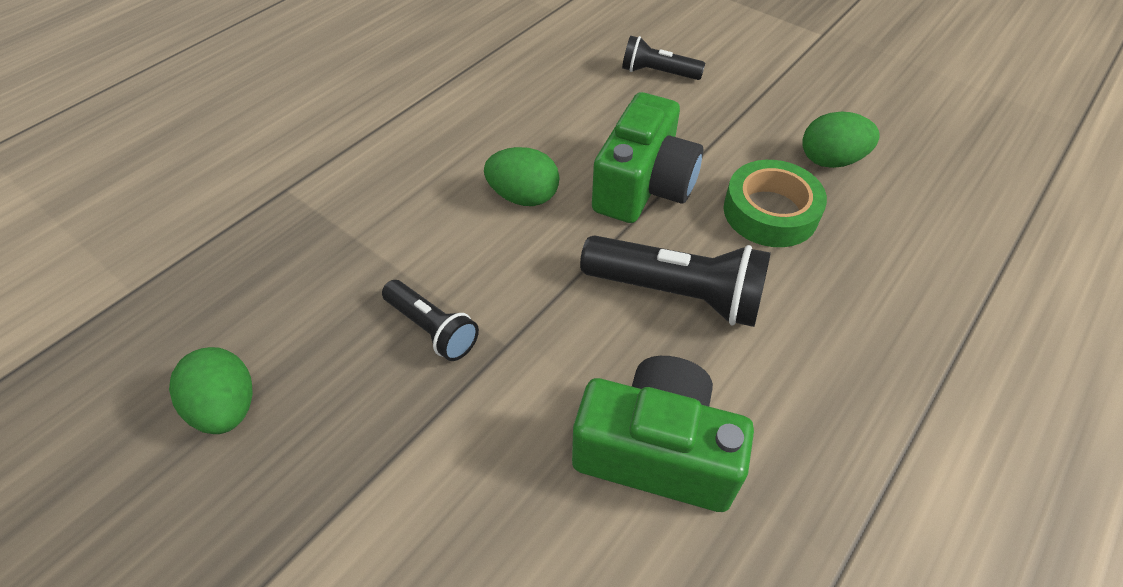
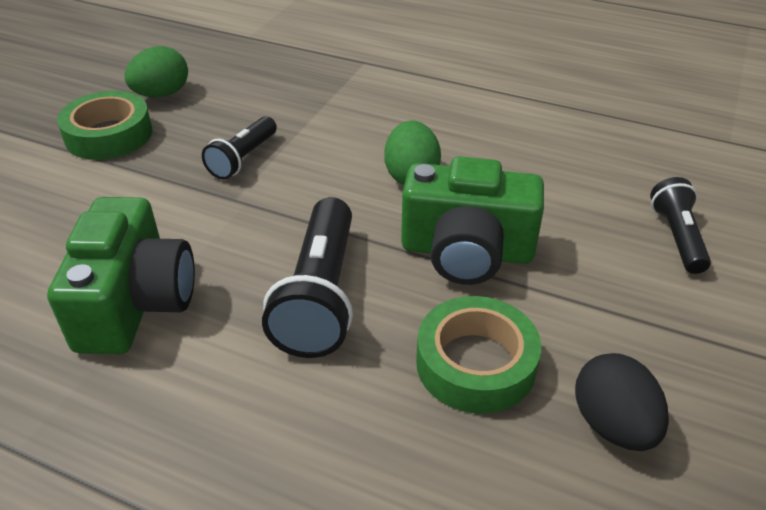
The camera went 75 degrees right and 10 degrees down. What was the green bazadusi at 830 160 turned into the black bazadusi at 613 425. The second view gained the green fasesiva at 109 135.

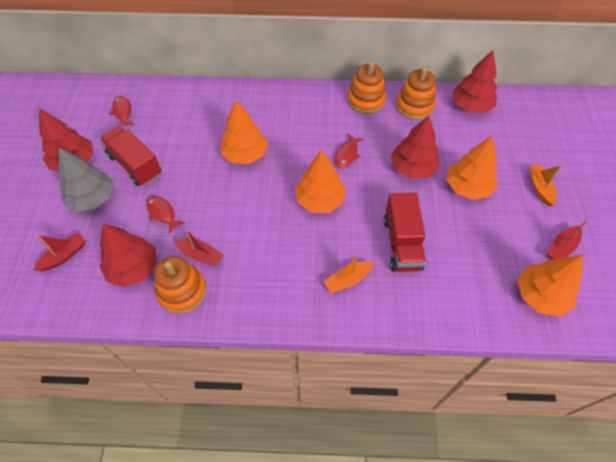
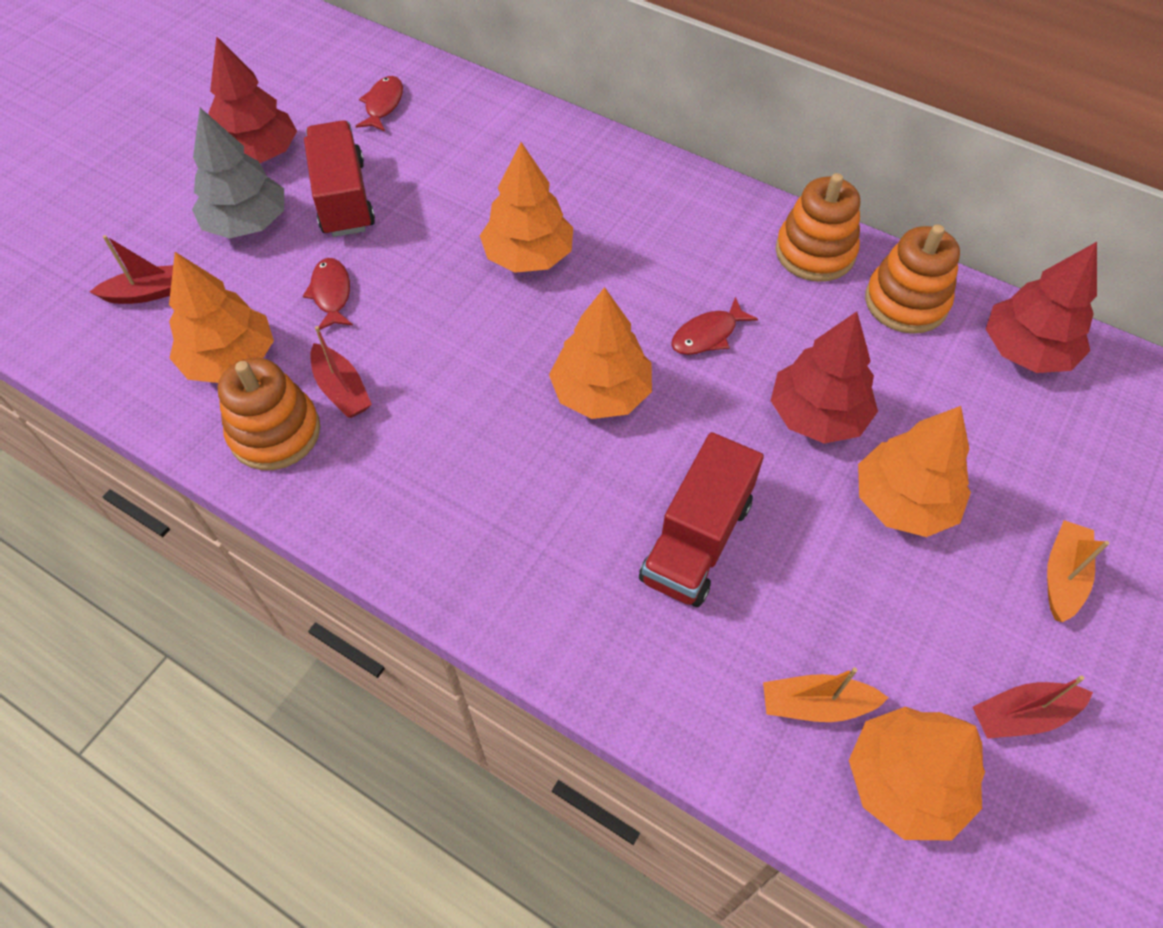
The camera went 30 degrees right and 0 degrees up. What was the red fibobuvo at 133 268 turned into the orange fibobuvo at 230 360. The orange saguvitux ended up elsewhere, having gone from 348 280 to 816 704.

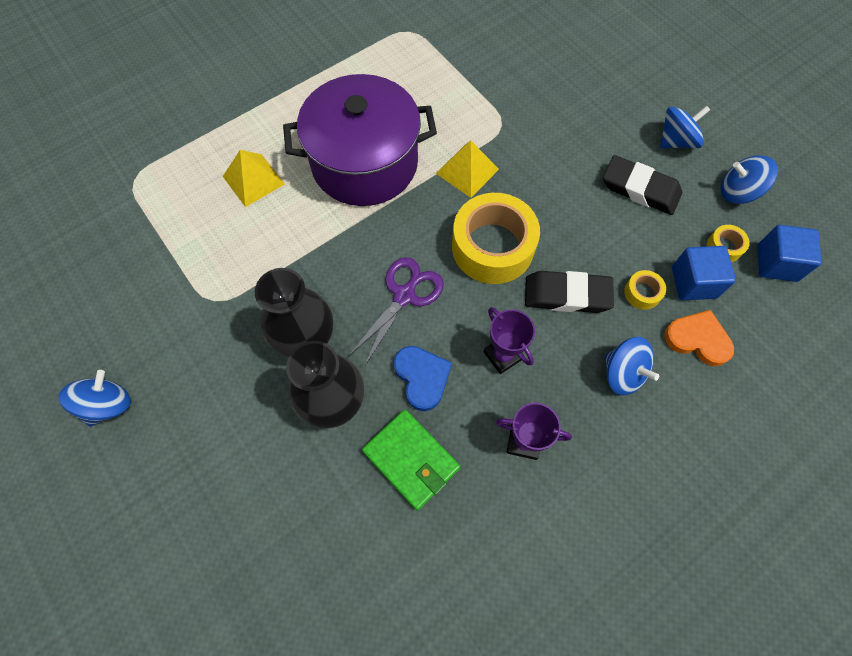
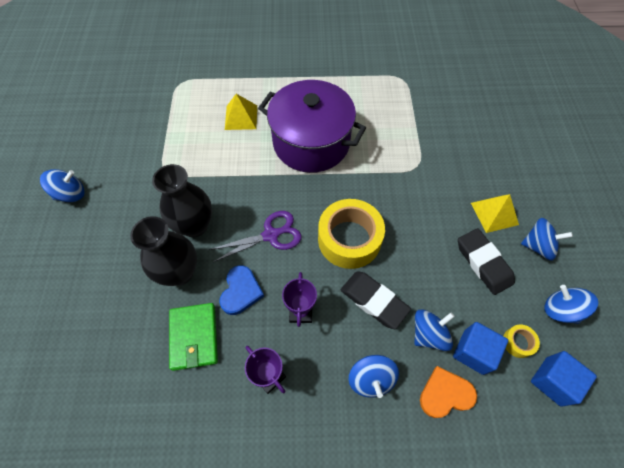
The camera went 35 degrees right and 5 degrees down. The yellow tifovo ended up elsewhere, having gone from 467 171 to 494 213. Where the yellow fasesiva stood at 642 293, the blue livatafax came to stand at 428 334. The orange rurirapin at 698 339 ended up facing another way, 75 degrees counterclockwise from before.

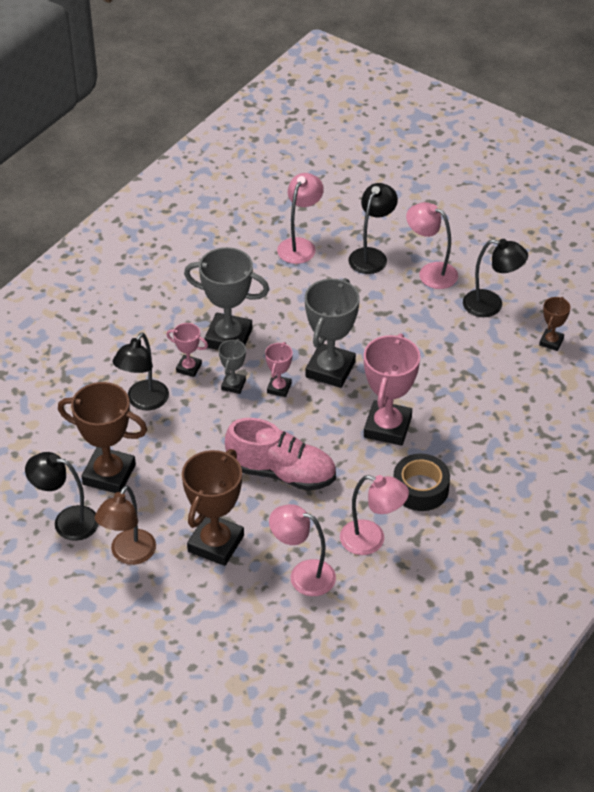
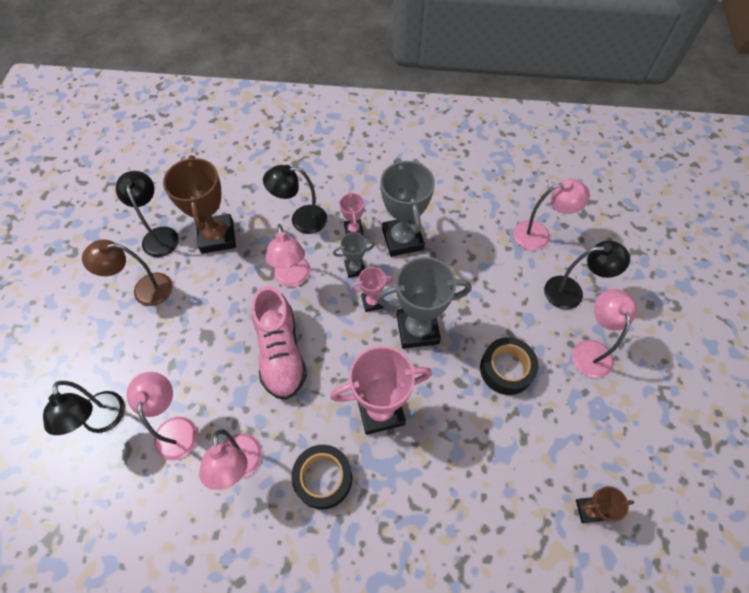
The camera went 60 degrees right and 15 degrees up. The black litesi ended up elsewhere, having gone from 491 305 to 104 421. The second view lost the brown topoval at 216 543. The second view gained the pink litesi at 292 278. The second view gained the black fasesiva at 506 369.

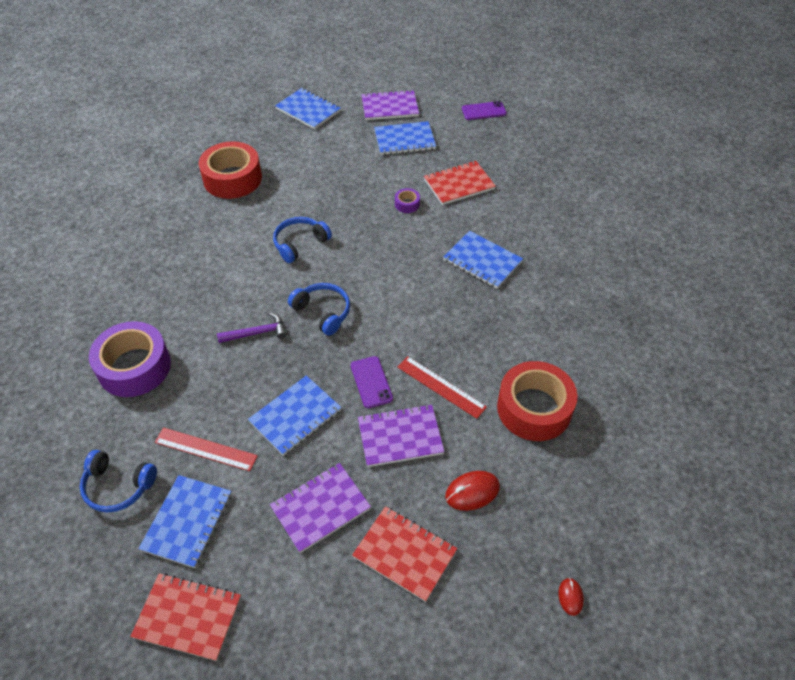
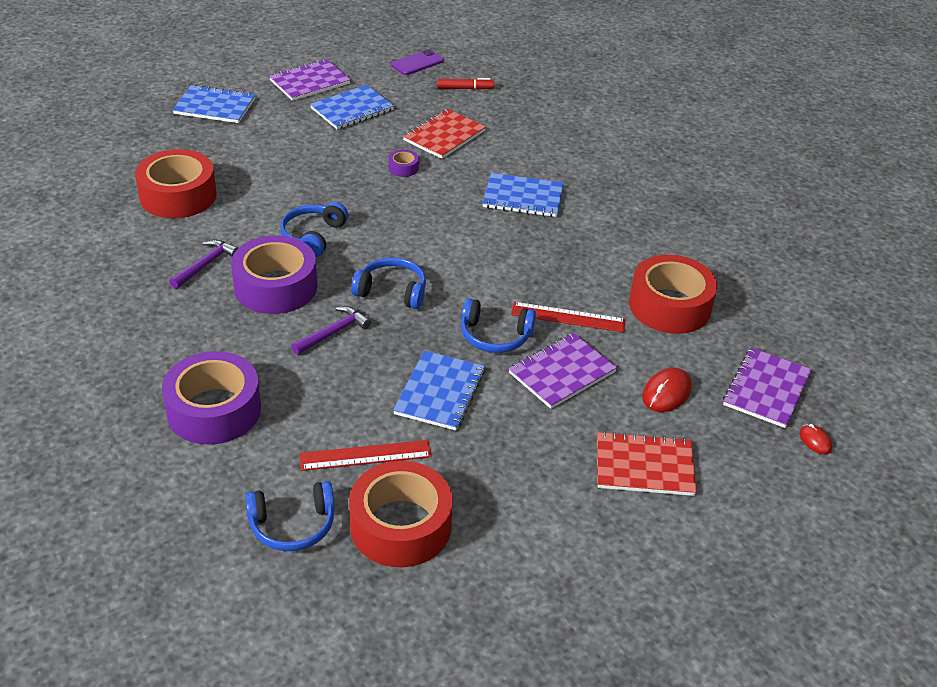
The camera went 30 degrees left and 10 degrees down. Where the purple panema stood at 371 382, the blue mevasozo came to stand at 495 336. The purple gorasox ended up elsewhere, having gone from 320 508 to 766 389. Where the blue gorasox stood at 187 521, the red fasesiva came to stand at 400 526. The second view lost the red gorasox at 188 617. The second view gained the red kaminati at 464 88. The second view gained the purple fasesiva at 276 287. The second view gained the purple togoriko at 205 264.

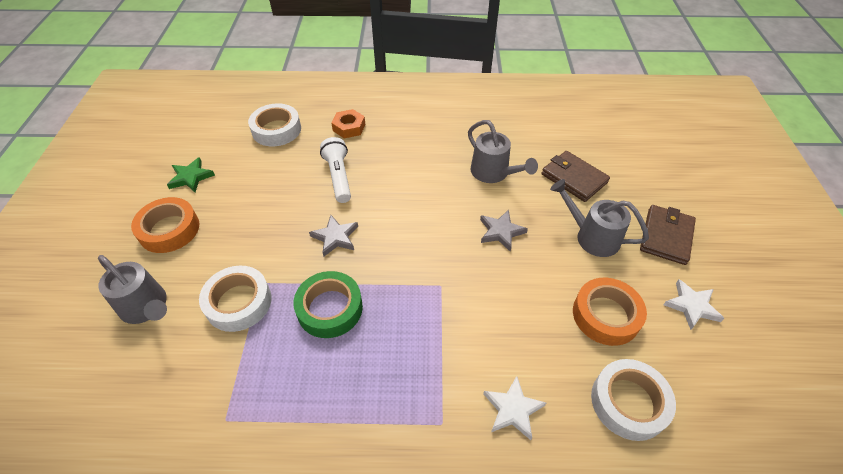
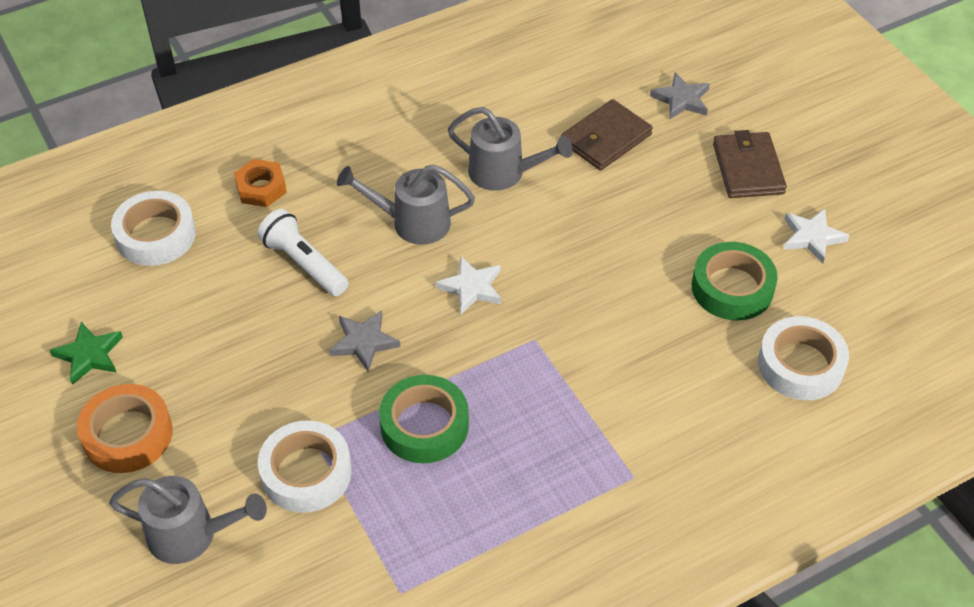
The camera went 30 degrees left and 0 degrees up. The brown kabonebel at 573 178 ended up facing another way, 60 degrees counterclockwise from before. The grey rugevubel ended up elsewhere, having gone from 591 236 to 411 222. The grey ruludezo ended up elsewhere, having gone from 501 232 to 681 99. What was the orange fasesiva at 606 315 turned into the green fasesiva at 732 288. The white ruludezo ended up elsewhere, having gone from 512 409 to 471 287.

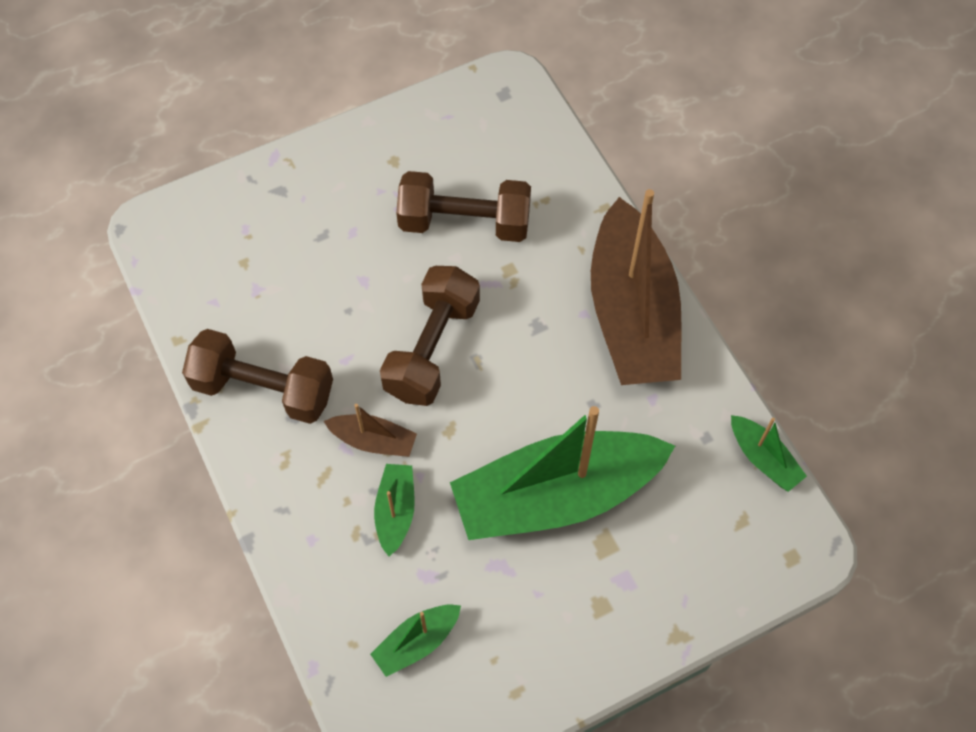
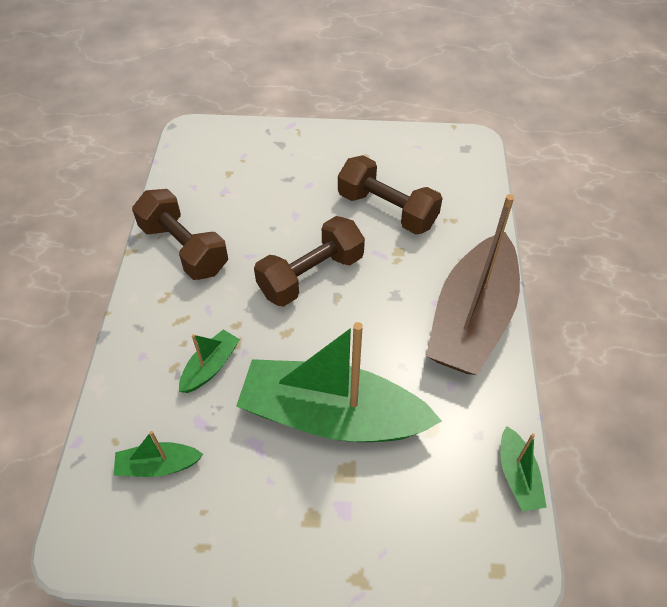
The camera went 30 degrees right and 10 degrees down. The second view lost the brown saguvitux at 373 441.

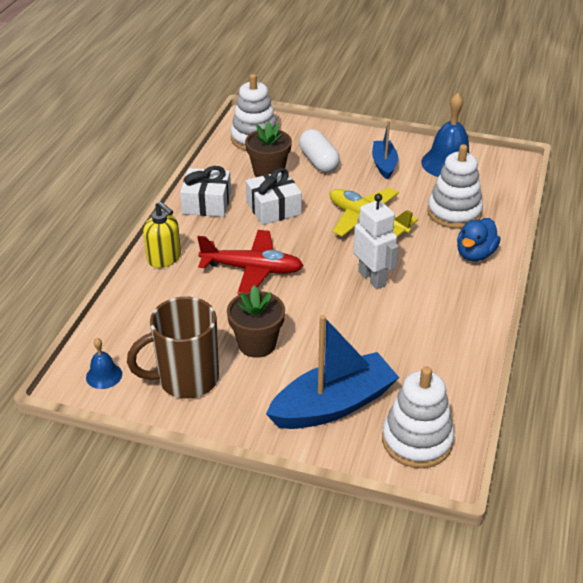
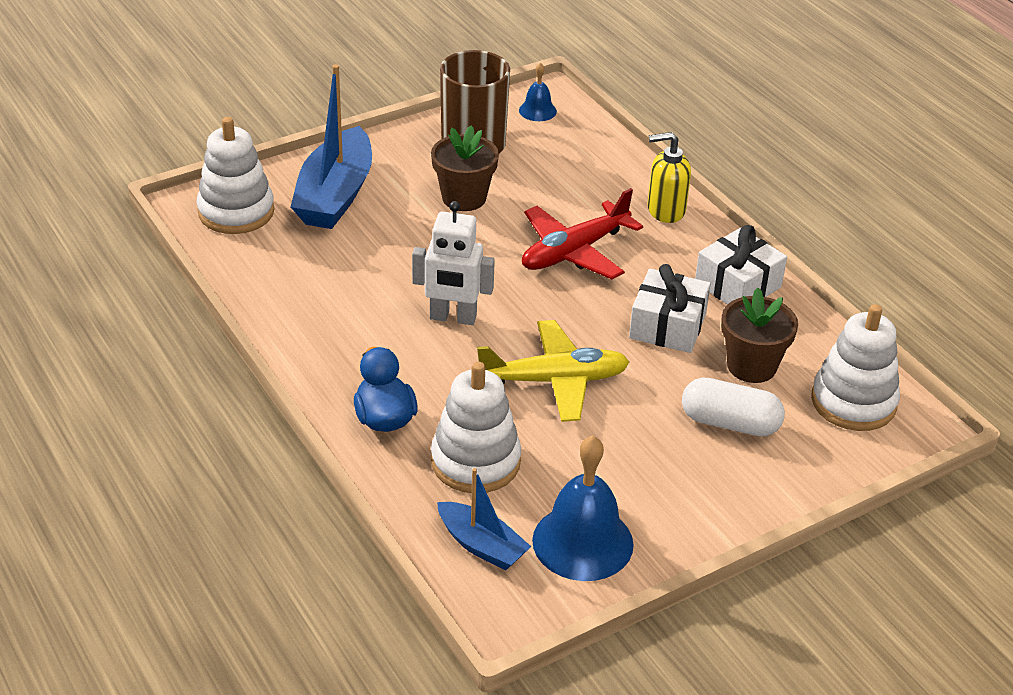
The camera went 130 degrees right and 0 degrees up. The blue saguvitux ended up elsewhere, having gone from 384 164 to 481 545.

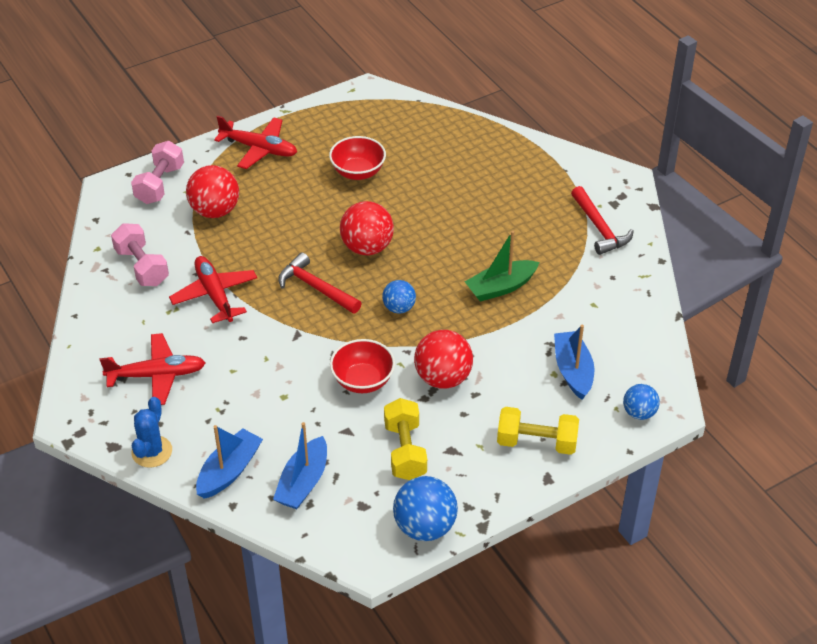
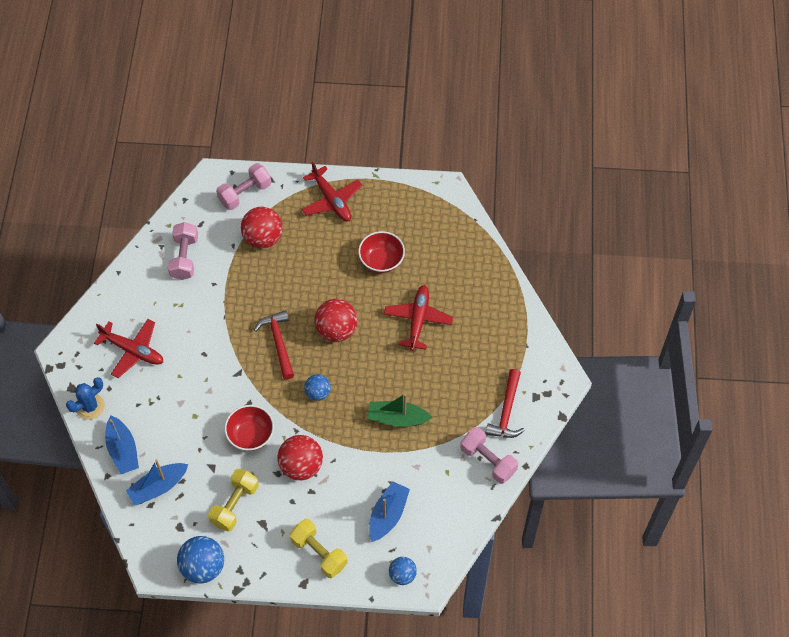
The camera went 35 degrees right and 15 degrees up. The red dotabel ended up elsewhere, having gone from 214 295 to 418 320. The blue saguvitux at 229 471 ended up facing another way, 90 degrees clockwise from before. The second view gained the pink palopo at 488 460.

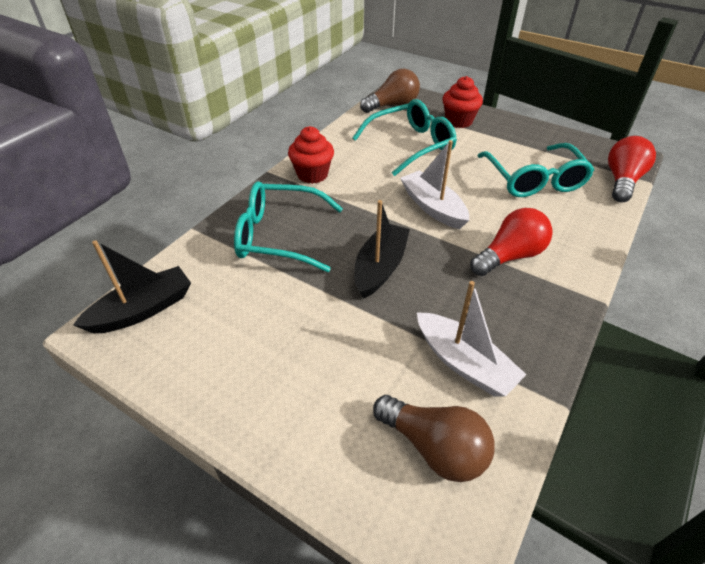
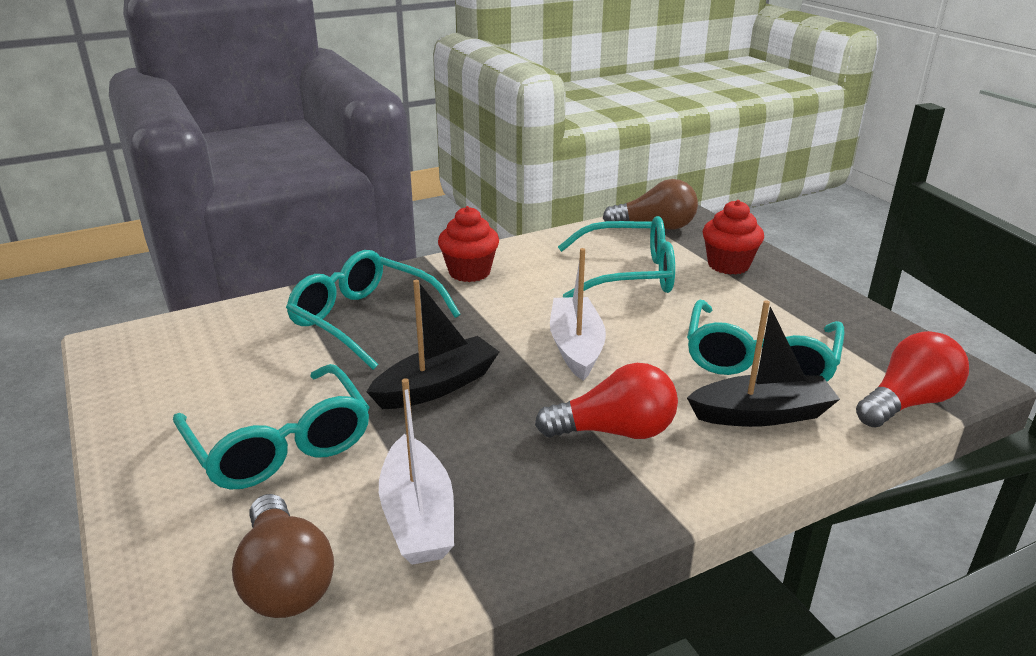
The camera went 30 degrees right and 15 degrees down. The black saguvitux ended up elsewhere, having gone from 143 310 to 761 414. The second view gained the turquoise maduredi at 280 444.

